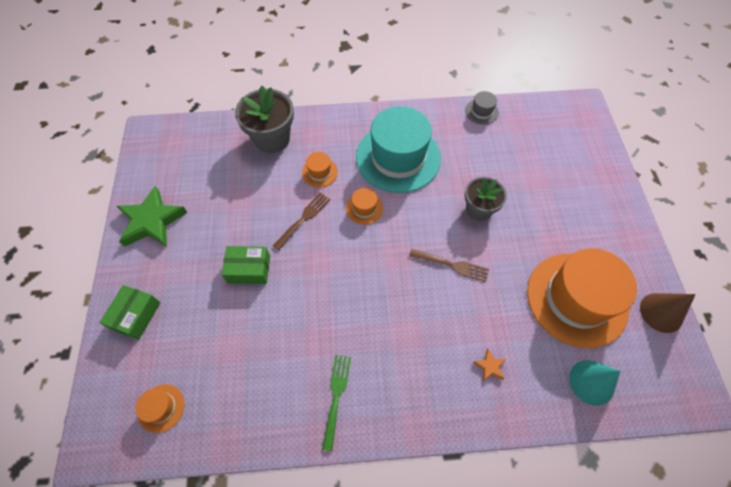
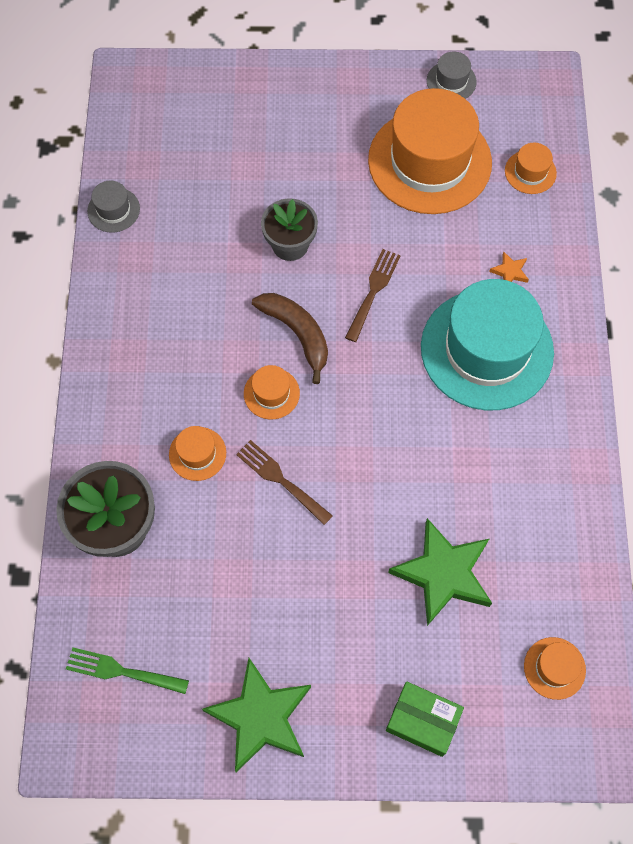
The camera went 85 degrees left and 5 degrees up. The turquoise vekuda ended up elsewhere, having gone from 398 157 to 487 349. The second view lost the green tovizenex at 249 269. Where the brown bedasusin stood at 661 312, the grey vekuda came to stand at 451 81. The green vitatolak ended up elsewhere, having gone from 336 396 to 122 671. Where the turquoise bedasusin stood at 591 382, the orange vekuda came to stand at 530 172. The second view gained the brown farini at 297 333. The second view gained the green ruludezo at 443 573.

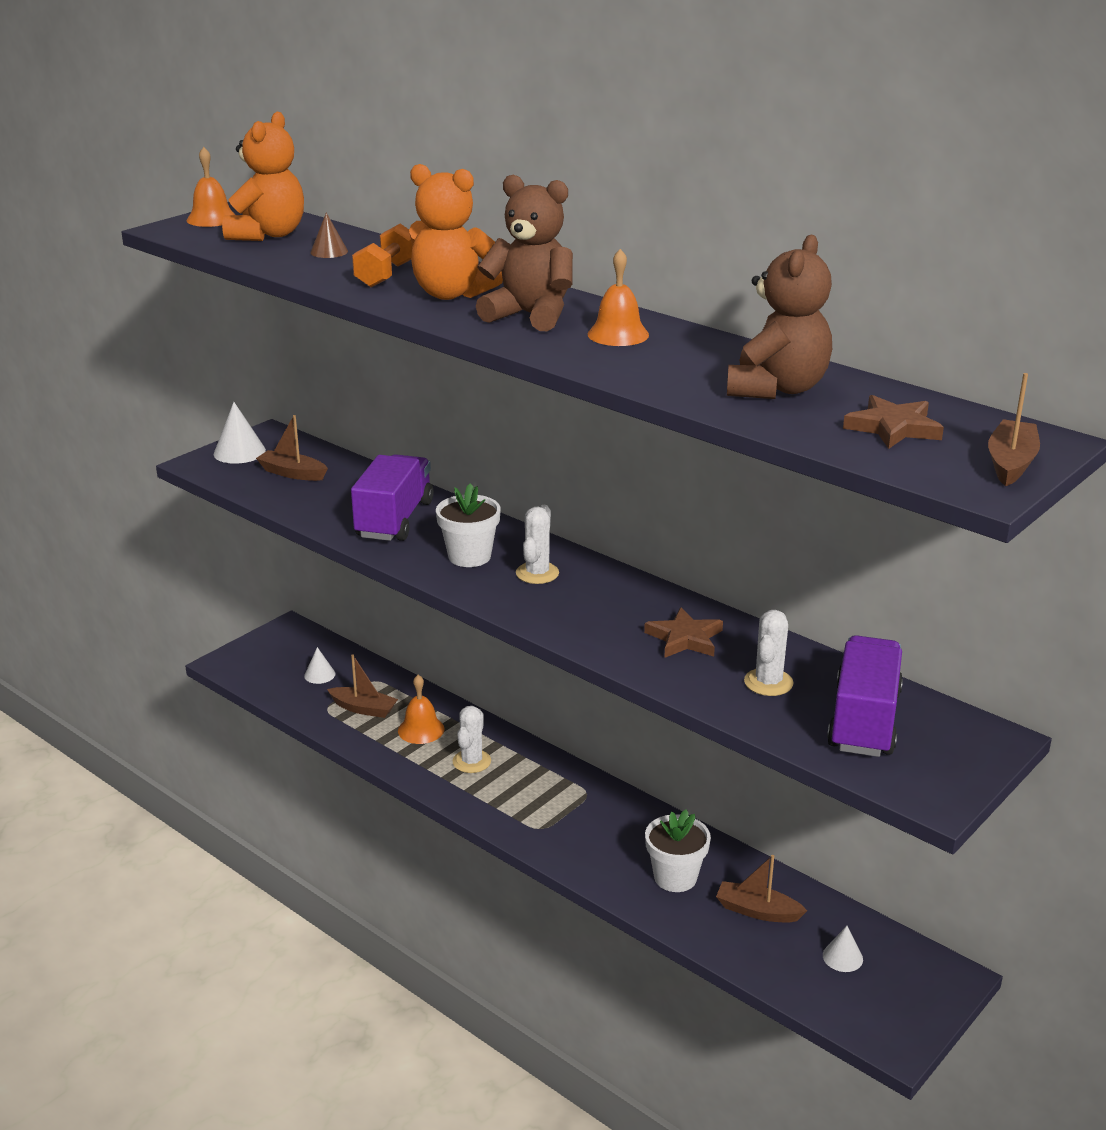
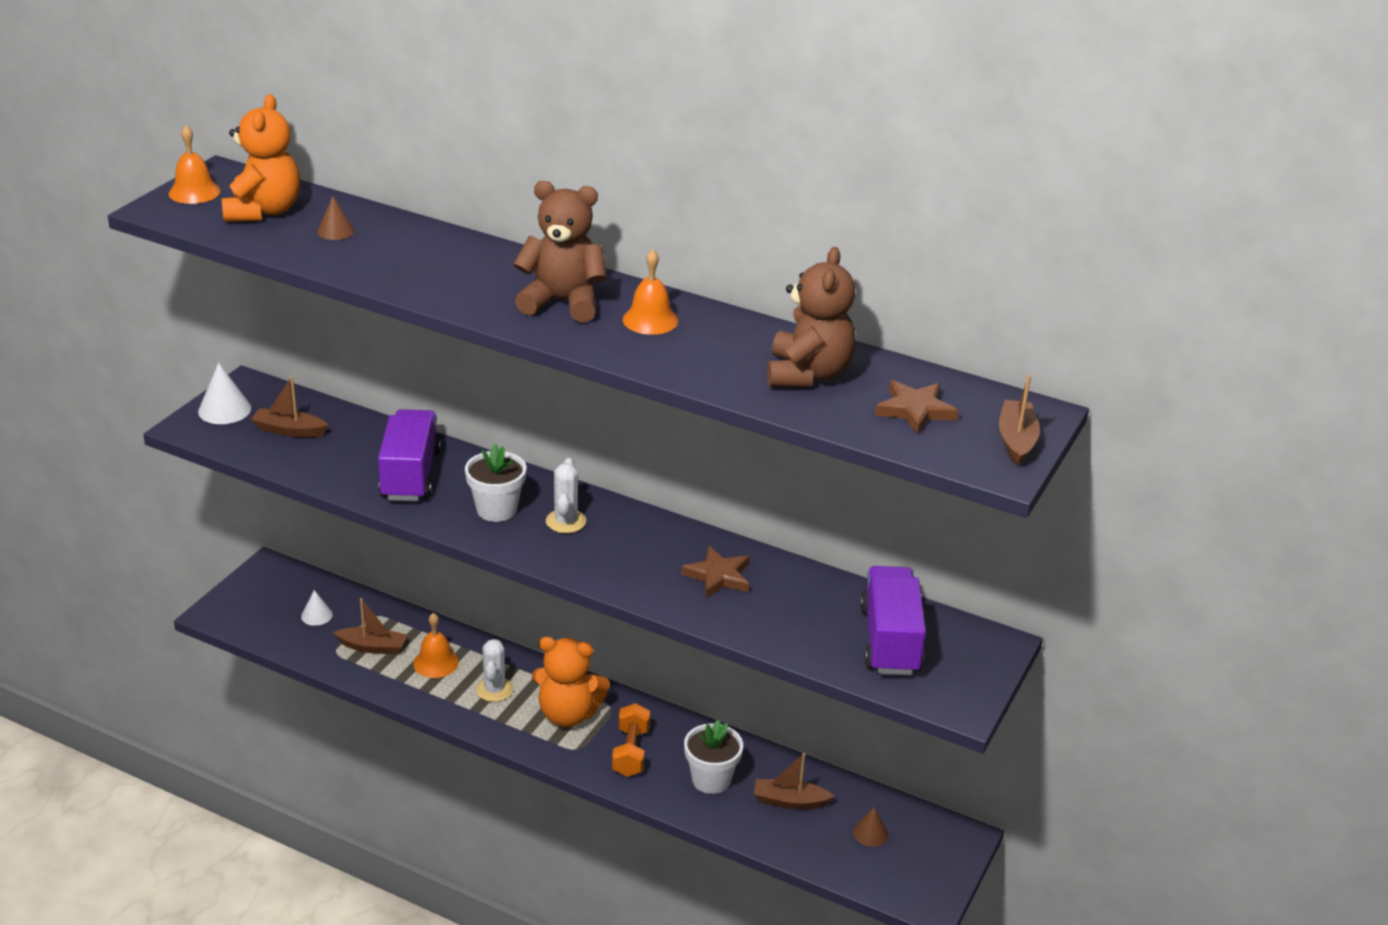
The camera went 15 degrees left and 5 degrees up. The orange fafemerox ended up elsewhere, having gone from 451 294 to 568 714. The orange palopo ended up elsewhere, having gone from 386 274 to 630 752. The second view lost the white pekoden at 768 682. What was the white bedasusin at 842 957 turned into the brown bedasusin at 870 833.

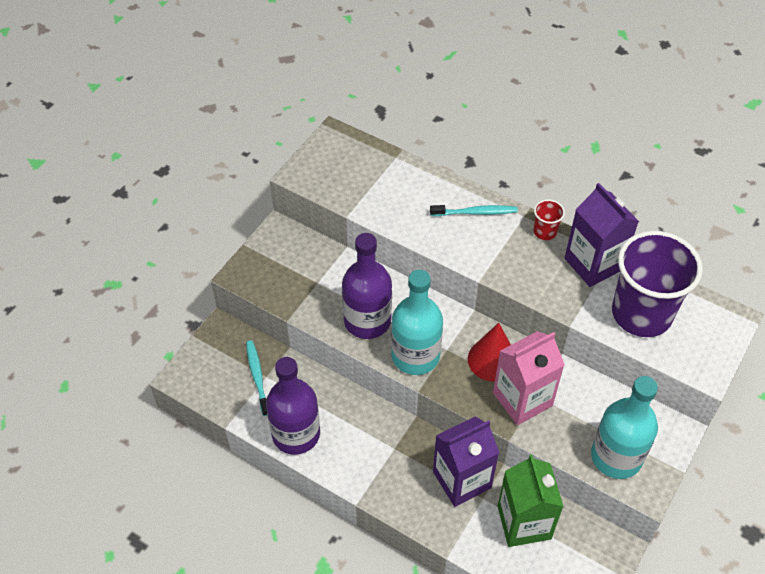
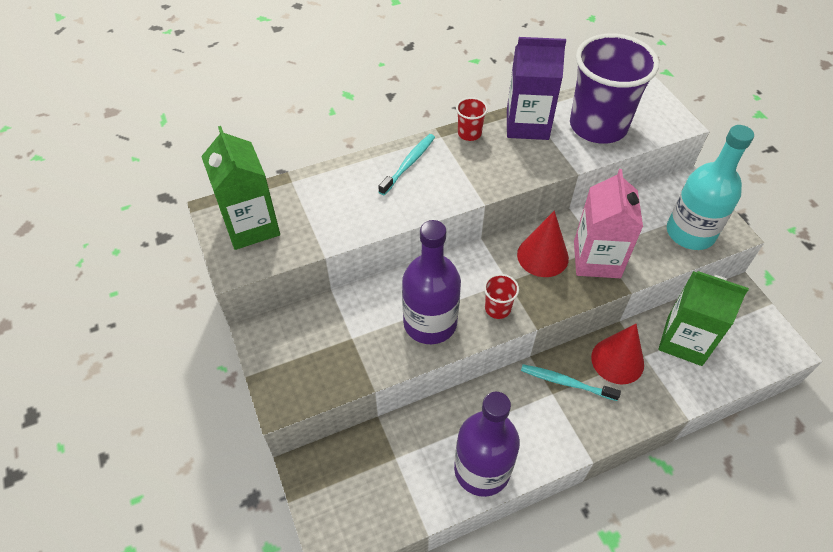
The camera went 55 degrees left and 0 degrees up. Where the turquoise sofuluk stood at 415 356, the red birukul came to stand at 497 308. The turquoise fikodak ended up elsewhere, having gone from 257 377 to 566 383. Where the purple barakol stood at 462 480, the red bedasusin came to stand at 617 360. The second view gained the green barakol at 251 226.

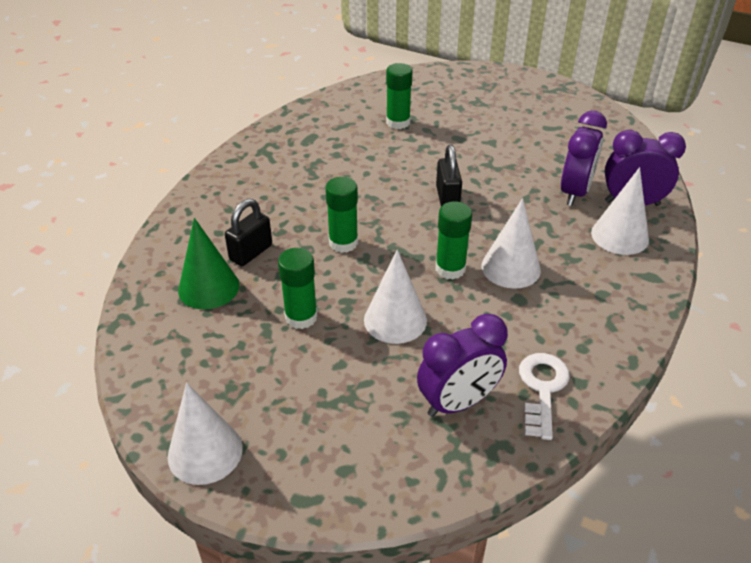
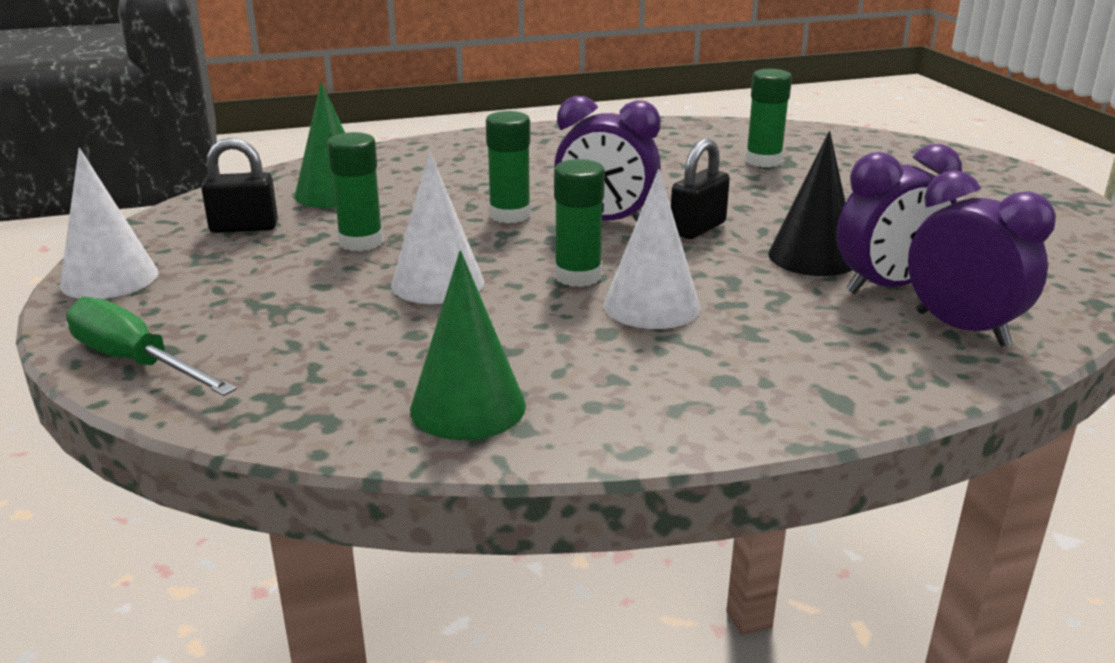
The camera went 45 degrees right and 15 degrees down. The second view lost the white bedasusin at 619 236. The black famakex ended up elsewhere, having gone from 251 252 to 244 227. The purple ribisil ended up elsewhere, having gone from 458 402 to 605 222. Where the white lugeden stood at 542 388, the green bedasusin came to stand at 468 407. The second view gained the black bedasusin at 812 257. The second view gained the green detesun at 136 362.

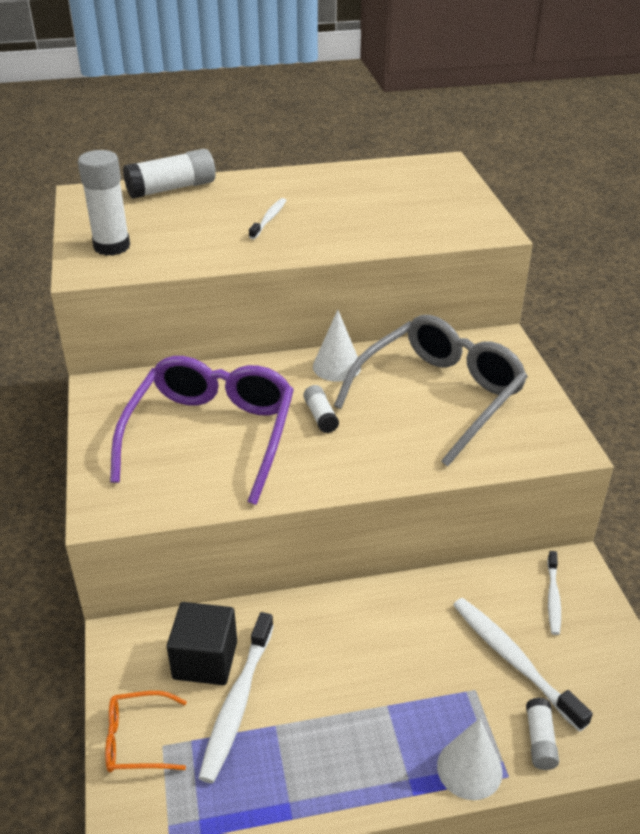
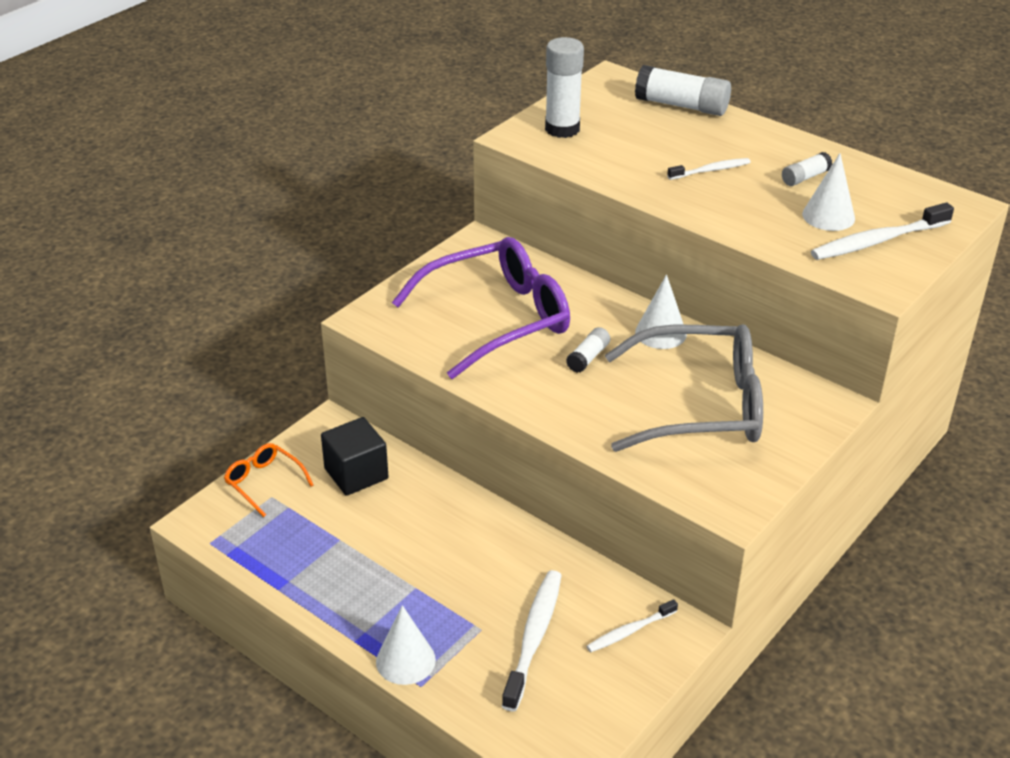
The camera went 50 degrees right and 0 degrees up. The white fikodak ended up elsewhere, having gone from 237 703 to 877 241. The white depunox ended up elsewhere, having gone from 540 740 to 805 177. The second view gained the white bedasusin at 828 216.

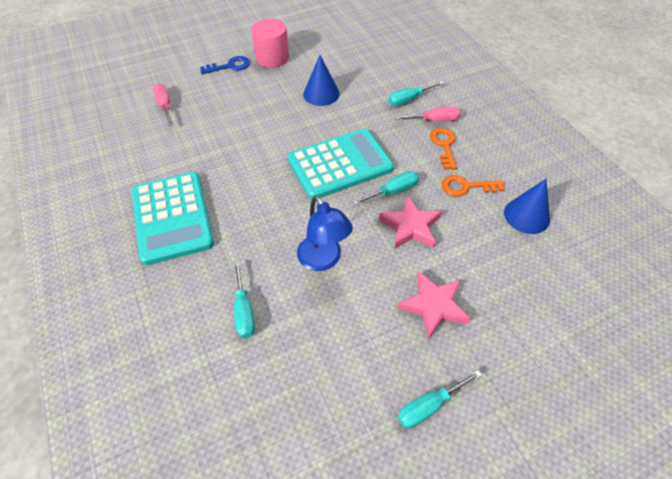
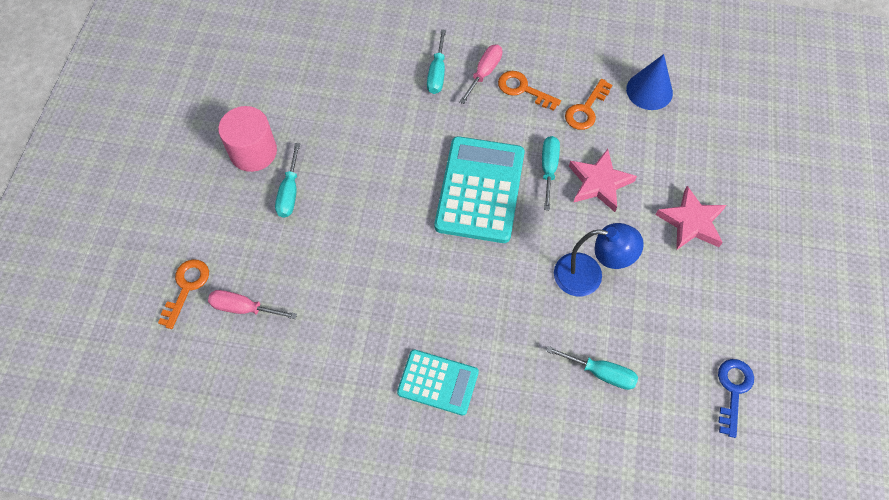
The camera went 55 degrees left and 10 degrees up. The second view lost the blue bedasusin at 321 94. The blue lugeden ended up elsewhere, having gone from 229 66 to 733 391. The size of the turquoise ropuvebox at 172 217 changed by a factor of 0.59. The turquoise detesun ended up elsewhere, having gone from 429 406 to 289 192. The second view gained the orange lugeden at 186 288.

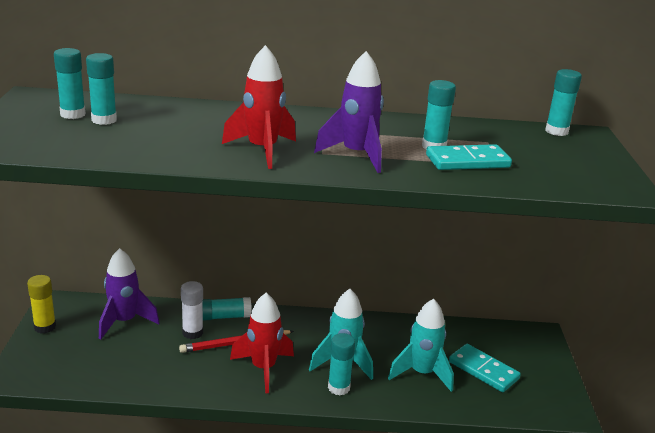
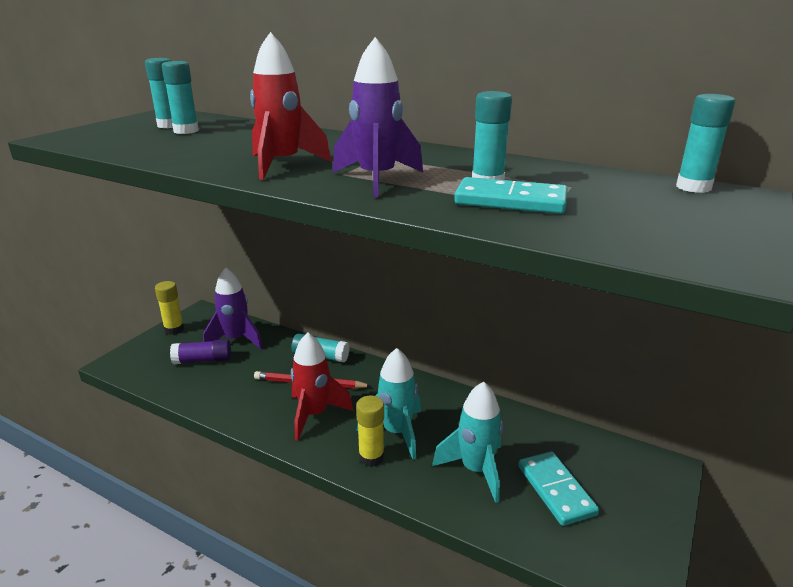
The camera went 30 degrees right and 0 degrees up. The second view lost the white depunox at 192 333. What was the turquoise depunox at 339 387 turned into the yellow depunox at 371 457. The second view gained the purple depunox at 203 360.

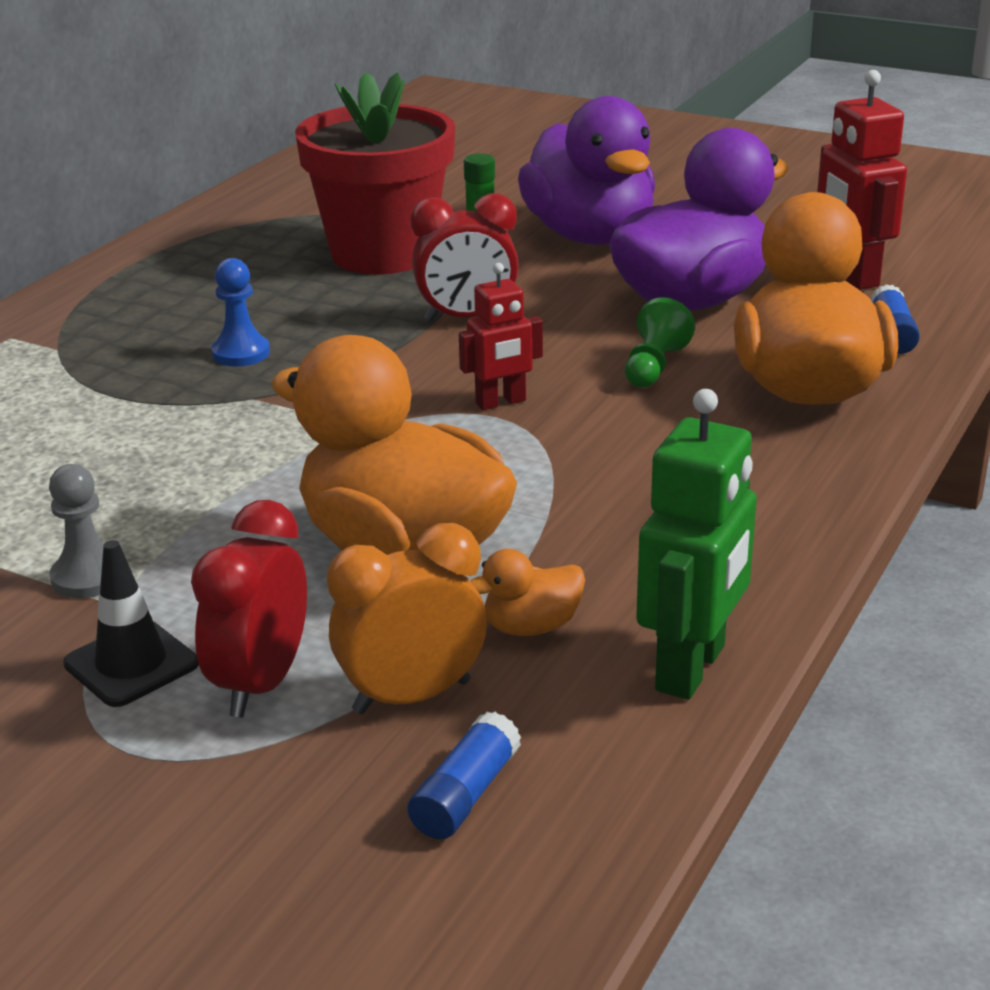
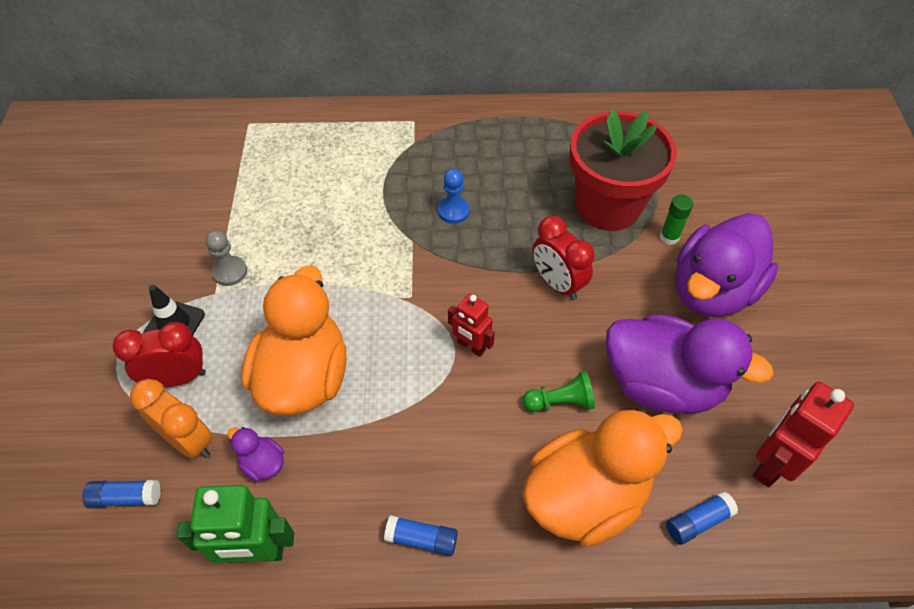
The camera went 60 degrees right and 25 degrees up. What was the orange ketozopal at 531 627 turned into the purple ketozopal at 262 463. The second view gained the blue depunox at 422 539.

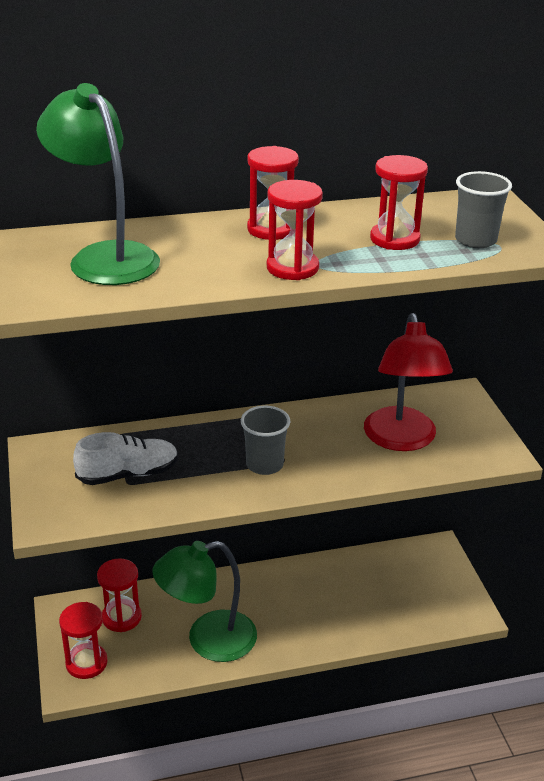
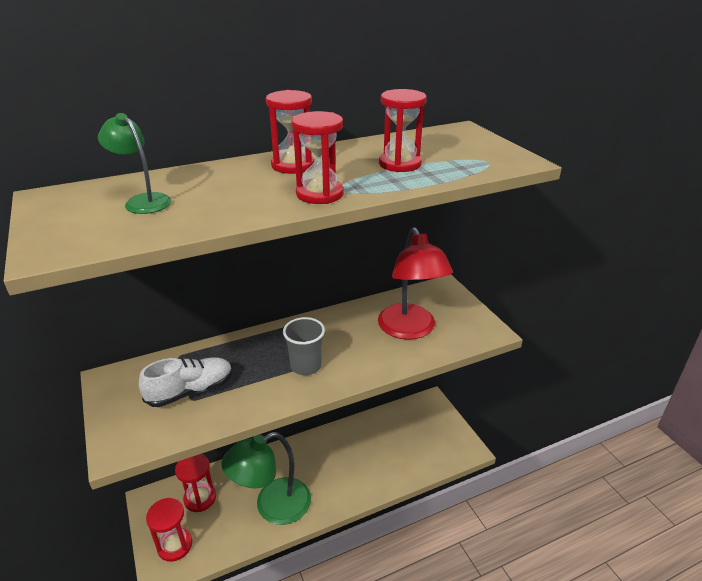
The camera went 10 degrees left and 0 degrees up. The size of the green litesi at 105 257 changed by a factor of 0.54. The second view lost the grey birukul at 475 240.

